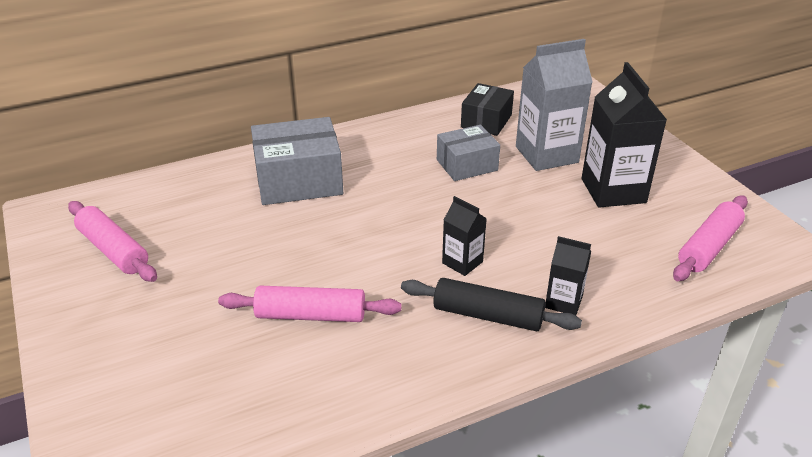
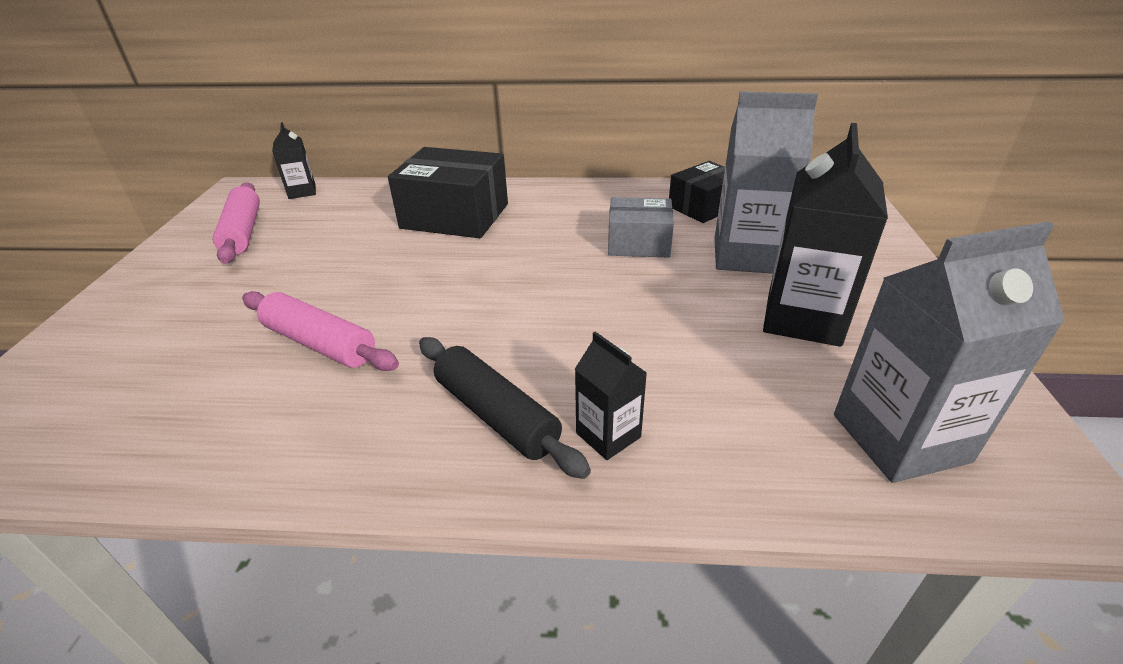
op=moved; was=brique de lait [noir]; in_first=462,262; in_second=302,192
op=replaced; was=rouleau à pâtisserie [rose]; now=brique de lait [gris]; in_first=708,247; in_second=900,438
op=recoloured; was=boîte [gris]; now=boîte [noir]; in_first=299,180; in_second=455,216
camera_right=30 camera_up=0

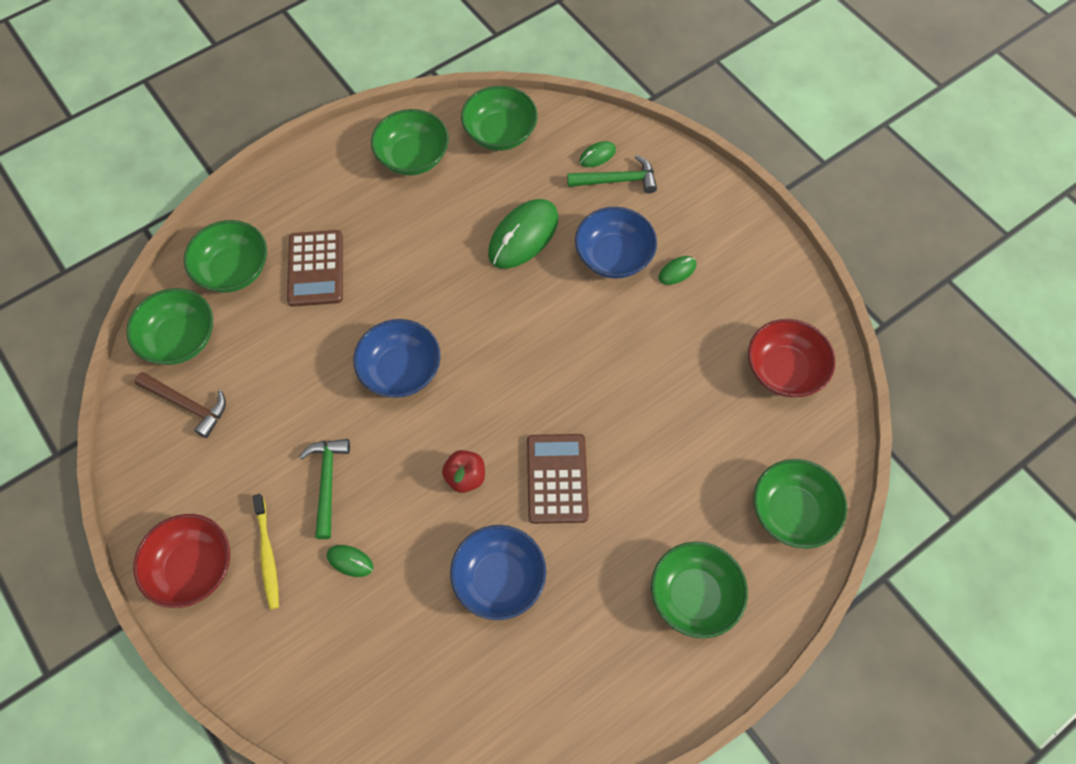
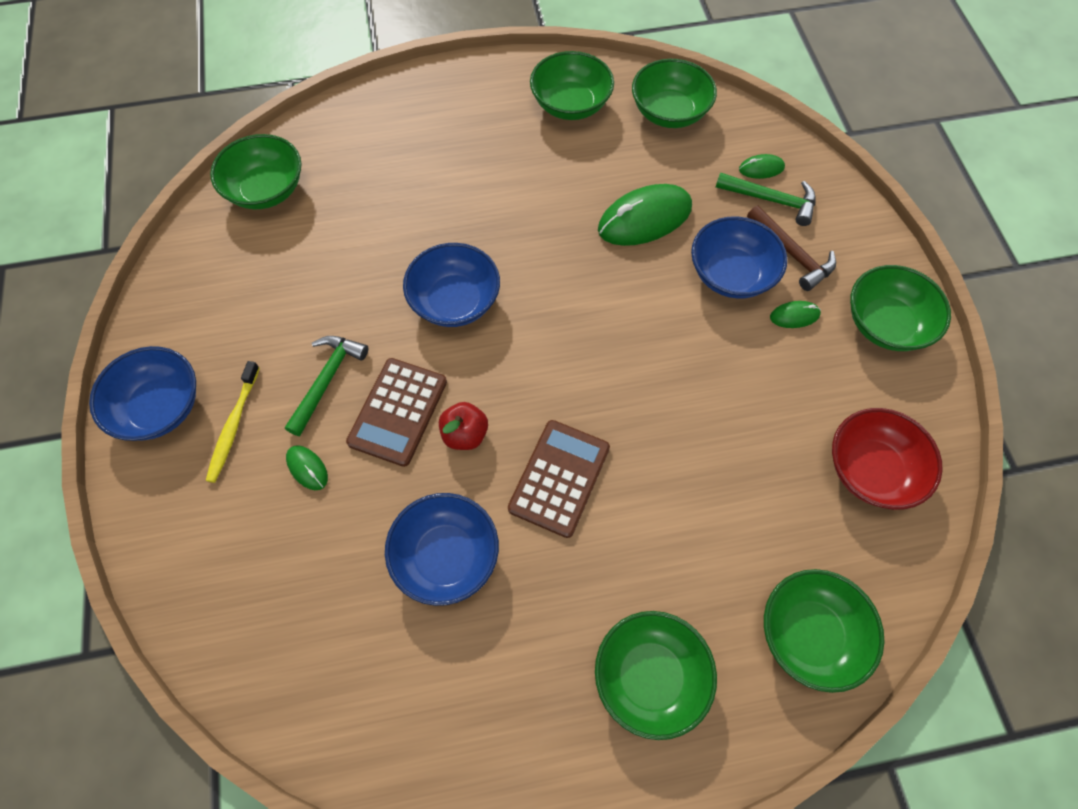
op=moved; was=marteau [marron]; in_first=187,405; in_second=791,253
op=moved; was=bol [vert]; in_first=234,270; in_second=885,324
op=moved; was=calculatrice [marron]; in_first=316,269; in_second=398,412
op=recoloured; was=bol [rouge]; now=bol [bleu]; in_first=193,568; in_second=160,407
camera_right=25 camera_up=0

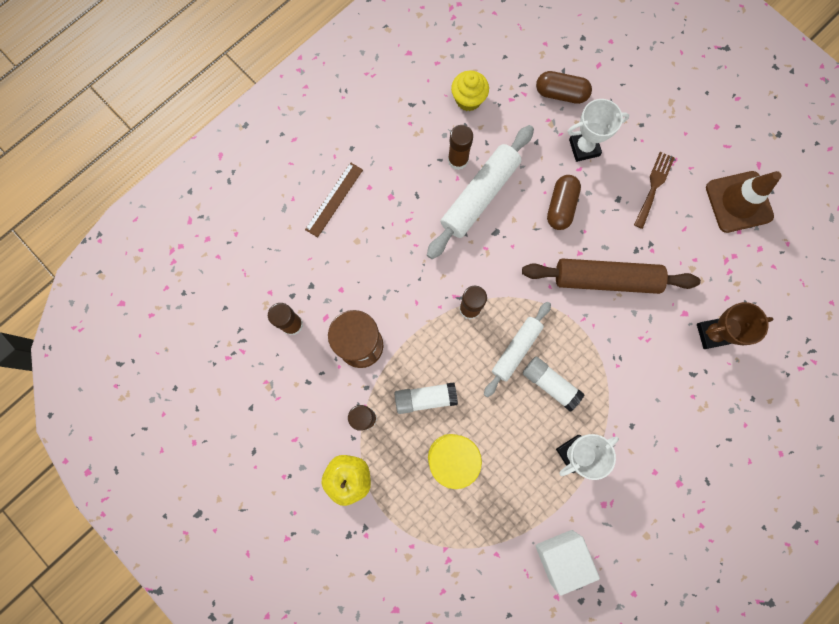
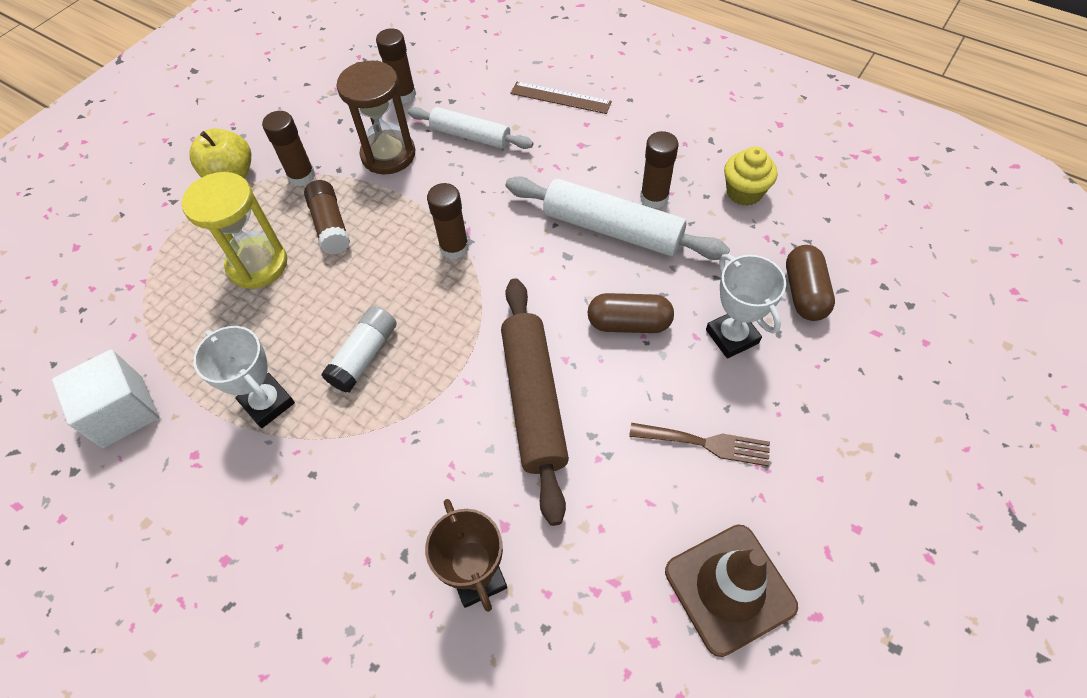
op=moved; was=rouleau à pâtisserie [blanc]; in_first=516,350; in_second=470,136
op=recoloured; was=bâton de colle [blanc]; now=bâton de colle [marron]; in_first=425,398; in_second=330,226
camera_right=80 camera_up=-20

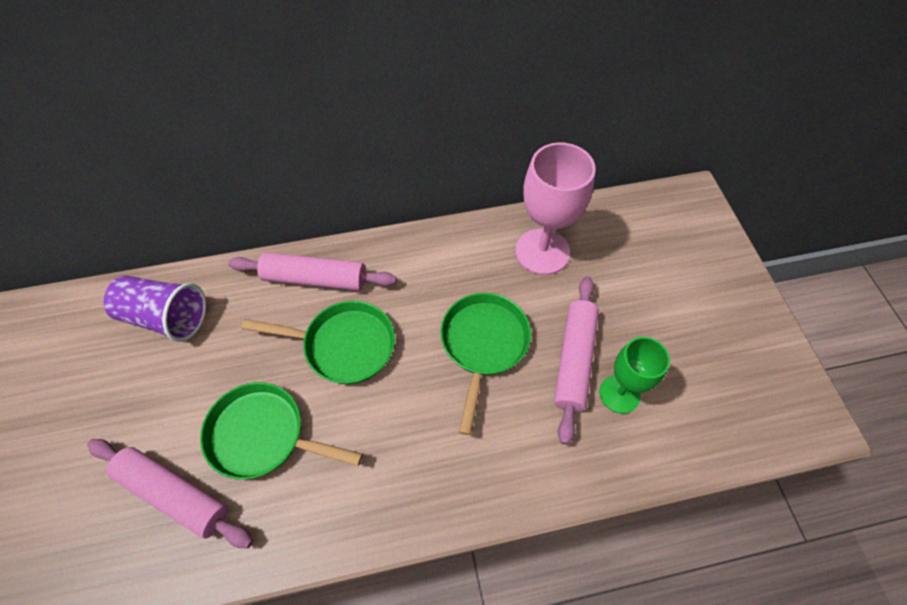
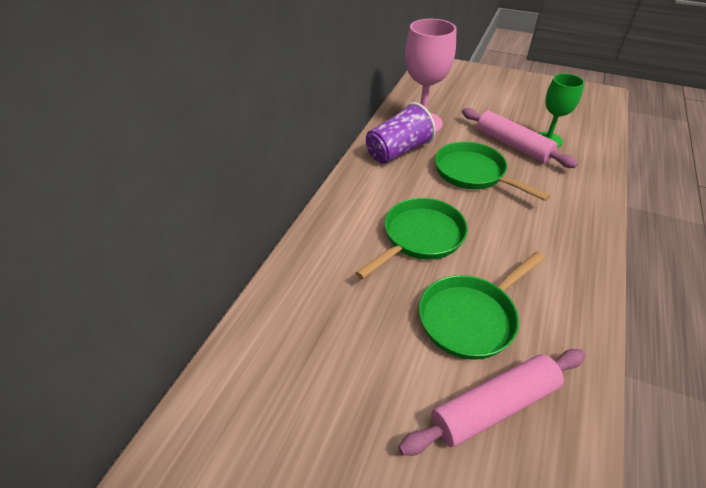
op=removed; was=rouleau à pâtisserie [rose]; in_first=315,279
op=moved; was=gobelet [violet]; in_first=166,317; in_second=398,151
camera_right=-55 camera_up=-15

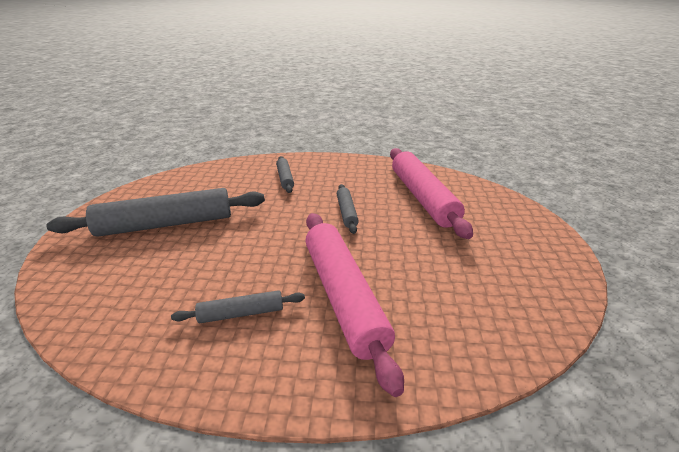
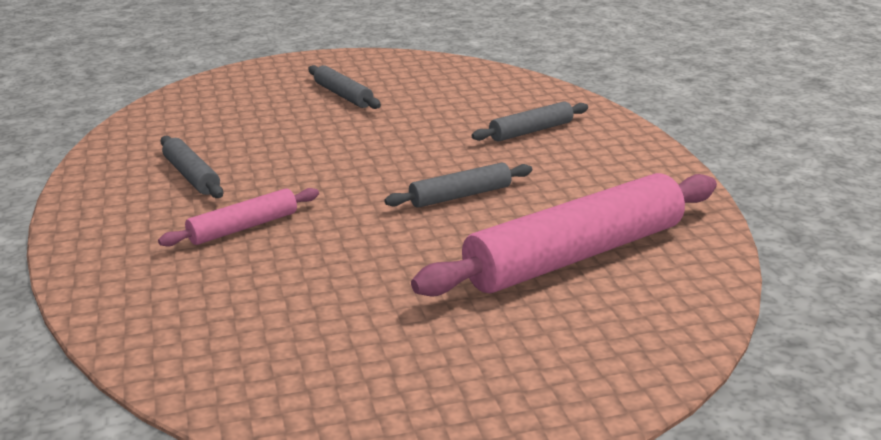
op=resized; was=rouleau à pâtisserie [gris]; in_first=166,224; in_second=343,95; ratio=0.48
op=resized; was=rouleau à pâtisserie [rose]; in_first=343,296; in_second=243,227; ratio=0.48
camera_right=70 camera_up=-5

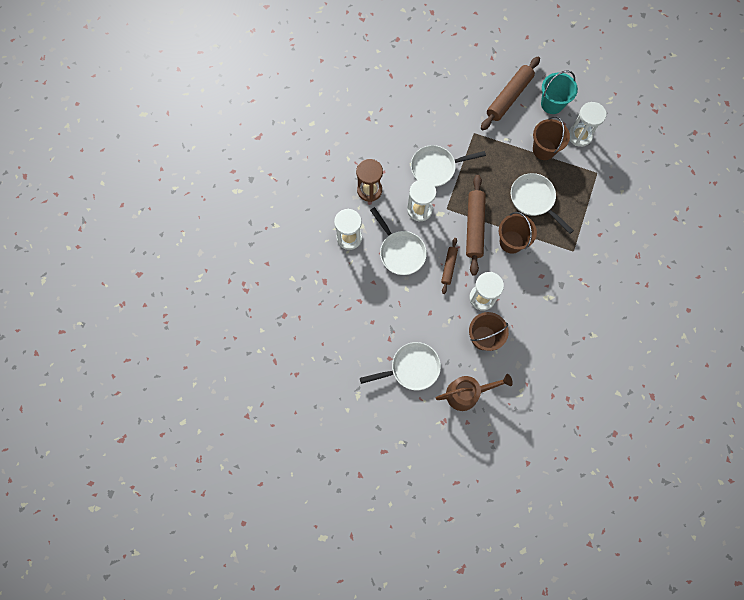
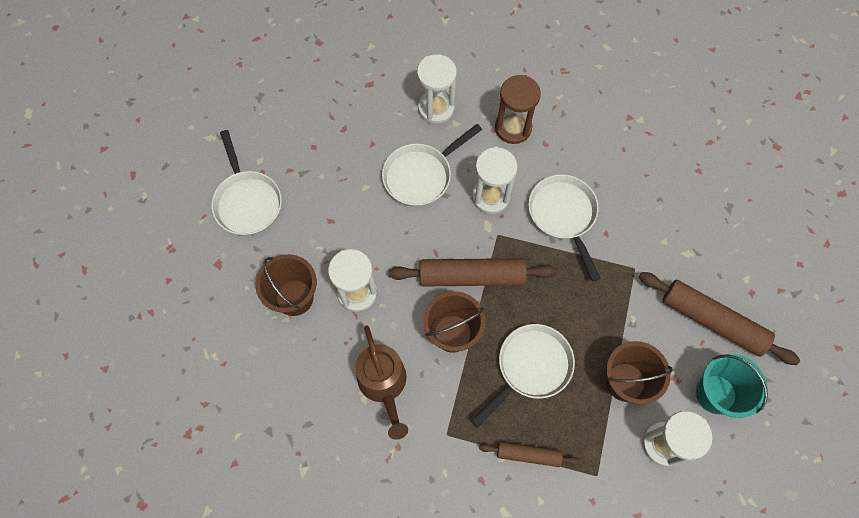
op=moved; was=arrosoir [marron]; in_first=466,393; in_second=384,384
op=moved; was=rouleau à pâtisserie [marron]; in_first=449,267; in_second=528,454
camera_right=85 camera_up=-5

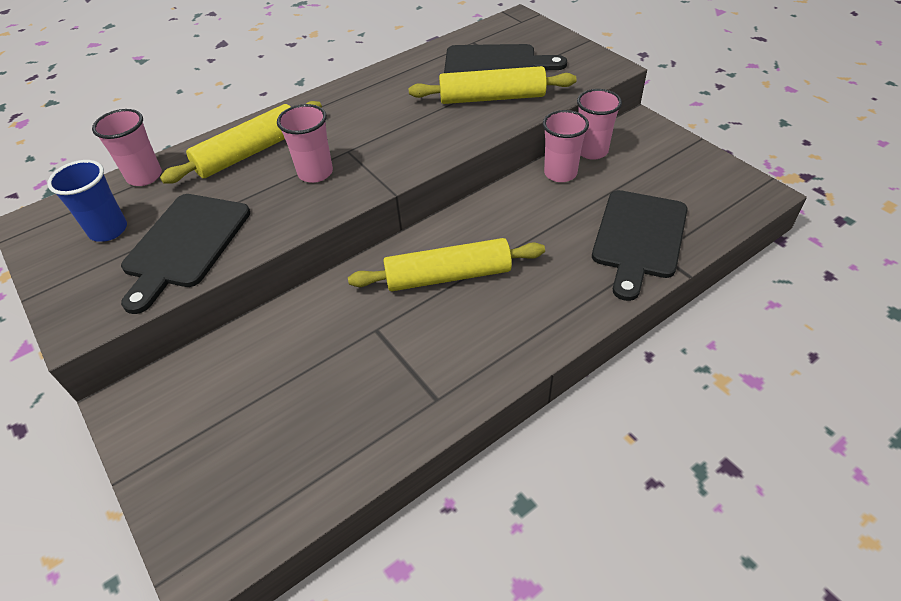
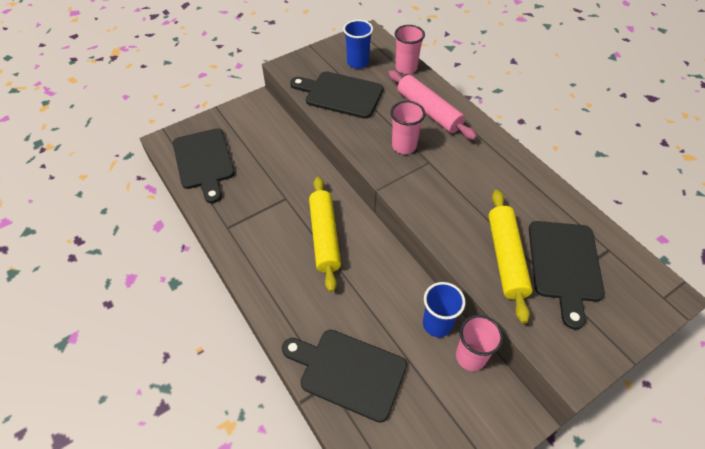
op=added; now=planche à découper [noir]; in_second=204,161
op=recoloured; was=rouleau à pâtisserie [jaune]; now=rouleau à pâtisserie [rose]; in_first=249,152; in_second=429,111
op=recoloured; was=gobelet [rose]; now=gobelet [bleu]; in_first=560,173; in_second=437,324
camera_right=90 camera_up=5

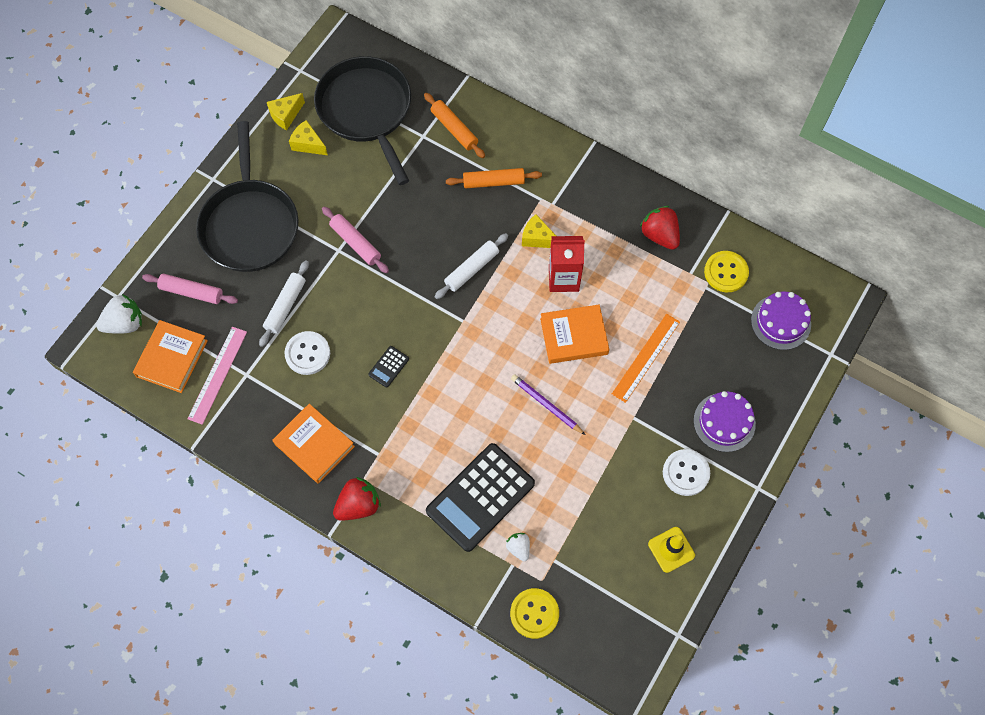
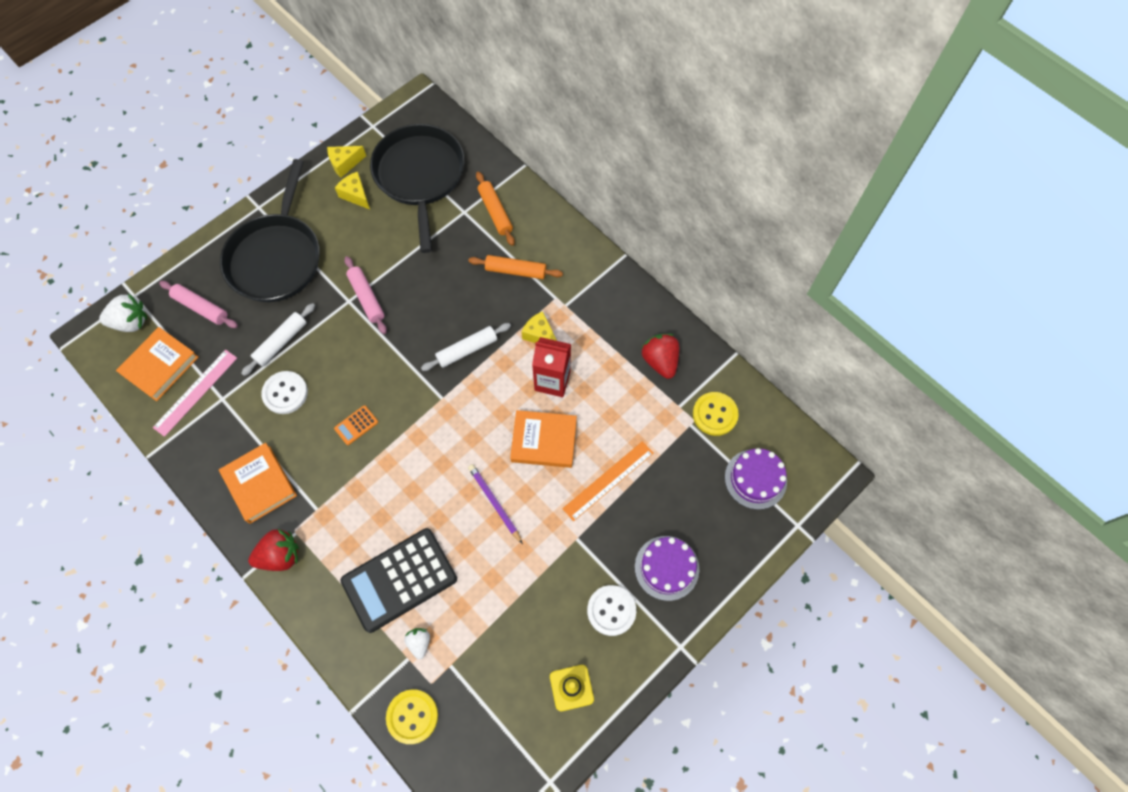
op=recoloured; was=calculatrice [noir]; now=calculatrice [orange]; in_first=389,367; in_second=356,425
camera_right=15 camera_up=0

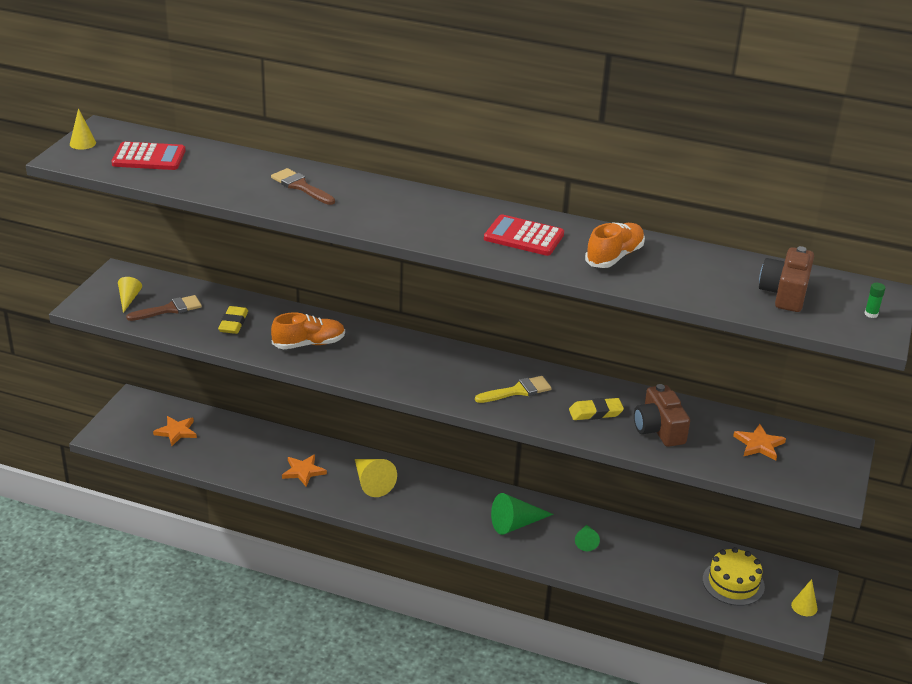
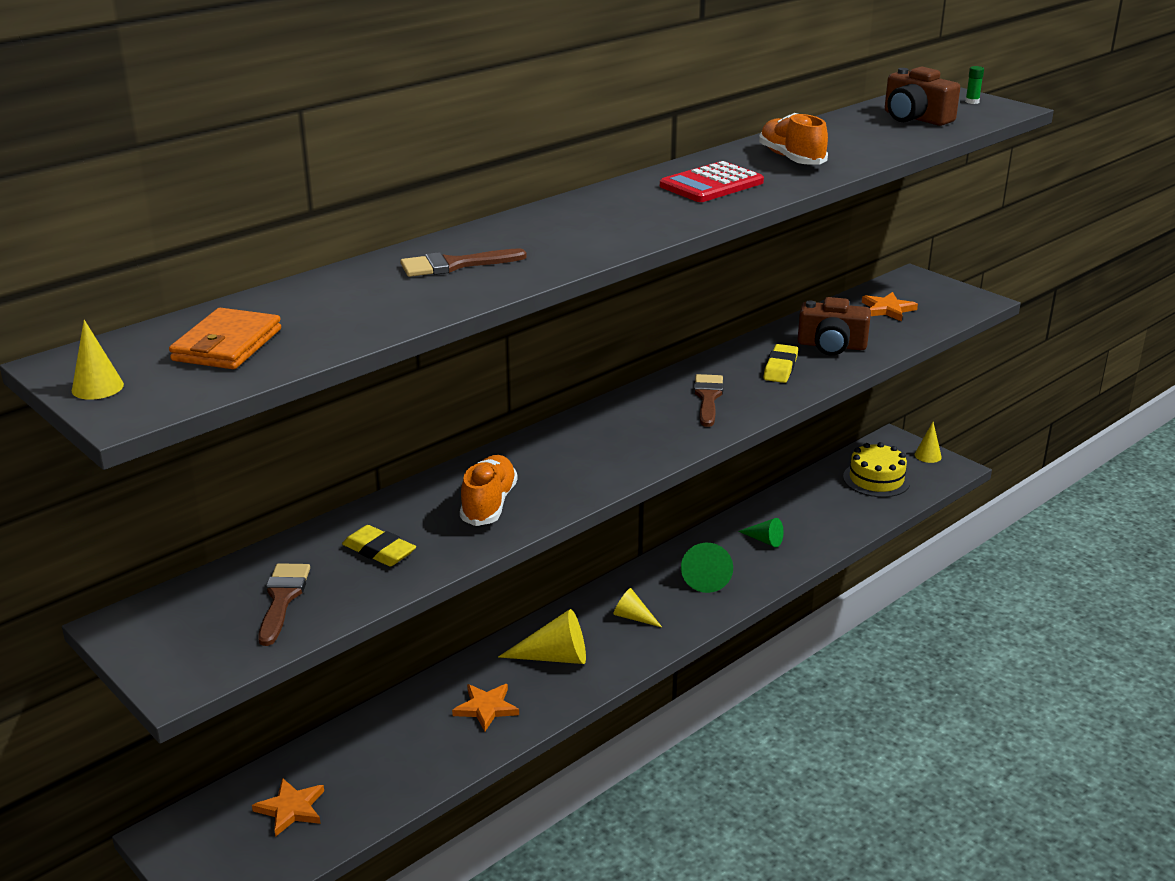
op=moved; was=cône [jaune]; in_first=129,299; in_second=633,617
op=replaced; was=calculatrice [rouge]; now=portefeuille [orange]; in_first=149,157; in_second=227,345
op=recoloured; was=pinceau [jaune]; now=pinceau [marron]; in_first=517,391; in_second=708,398
camera_right=-60 camera_up=-5

